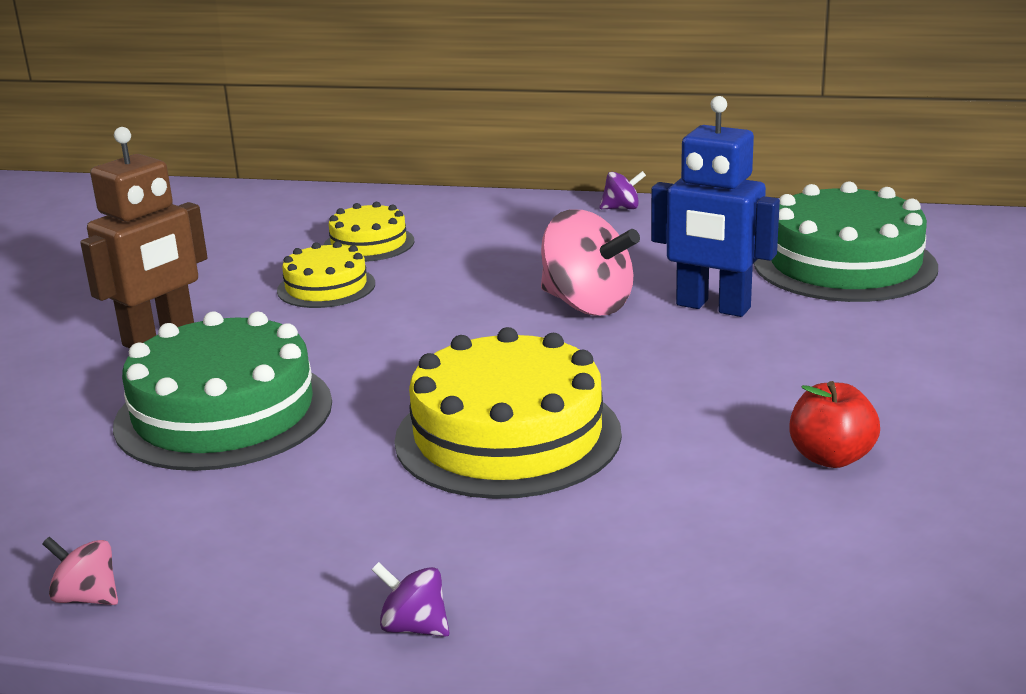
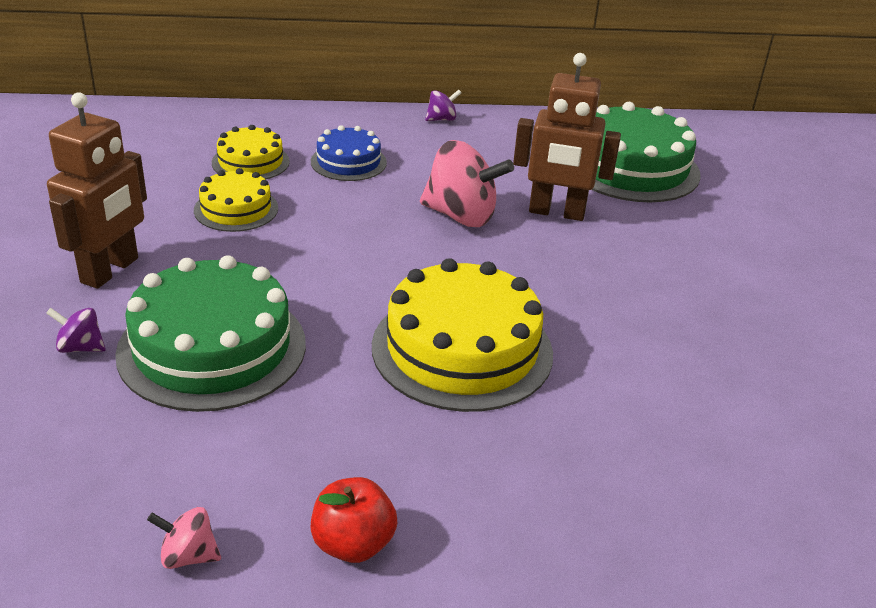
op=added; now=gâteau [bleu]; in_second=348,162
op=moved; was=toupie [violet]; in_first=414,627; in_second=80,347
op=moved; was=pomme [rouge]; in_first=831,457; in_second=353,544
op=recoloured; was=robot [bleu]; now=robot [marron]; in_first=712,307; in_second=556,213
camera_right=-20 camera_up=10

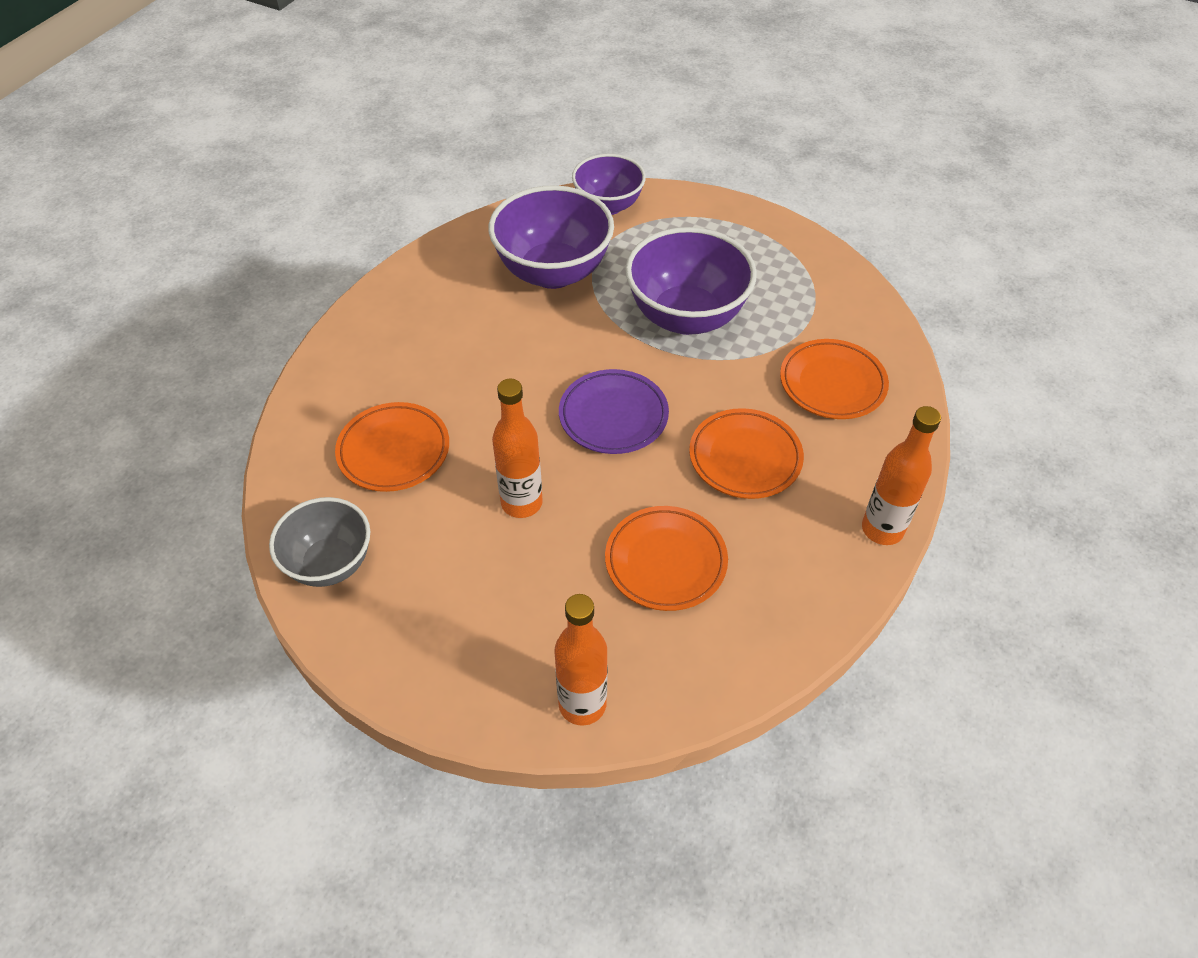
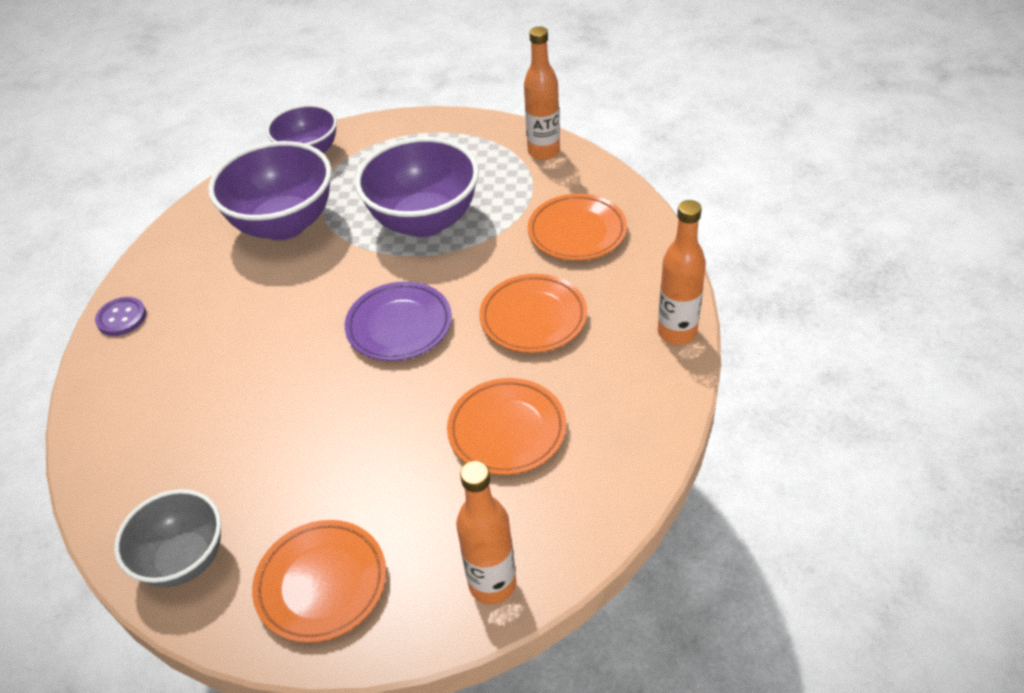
op=added; now=bouton [violet]; in_second=121,318
op=moved; was=assiette [orange]; in_first=394,451; in_second=321,583
op=moved; was=bouteille [orange]; in_first=521,503; in_second=543,152
camera_right=-20 camera_up=-5

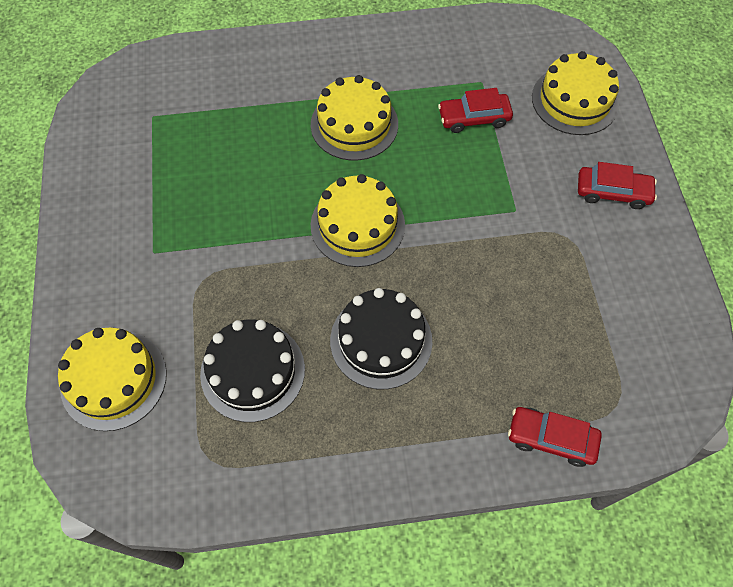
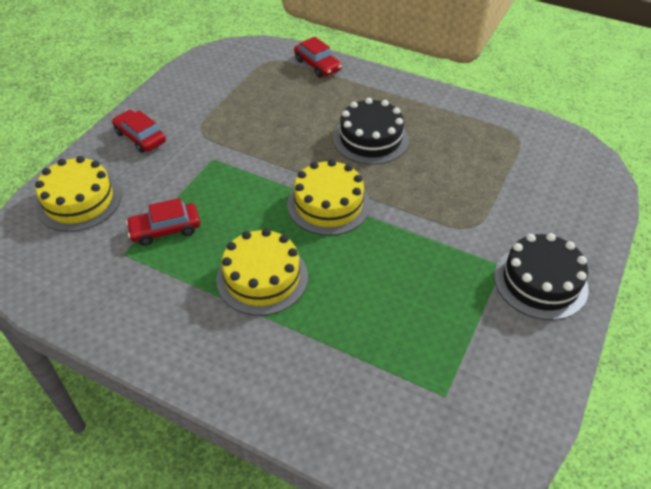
op=removed; was=gâteau [jaune]; in_first=113,379
op=moved; was=gâteau [noir]; in_first=252,371; in_second=540,282
op=turned; was=voiture [rouge]; in_first=474,118; in_second=165,229; clockwise=135
camera_right=-145 camera_up=-15

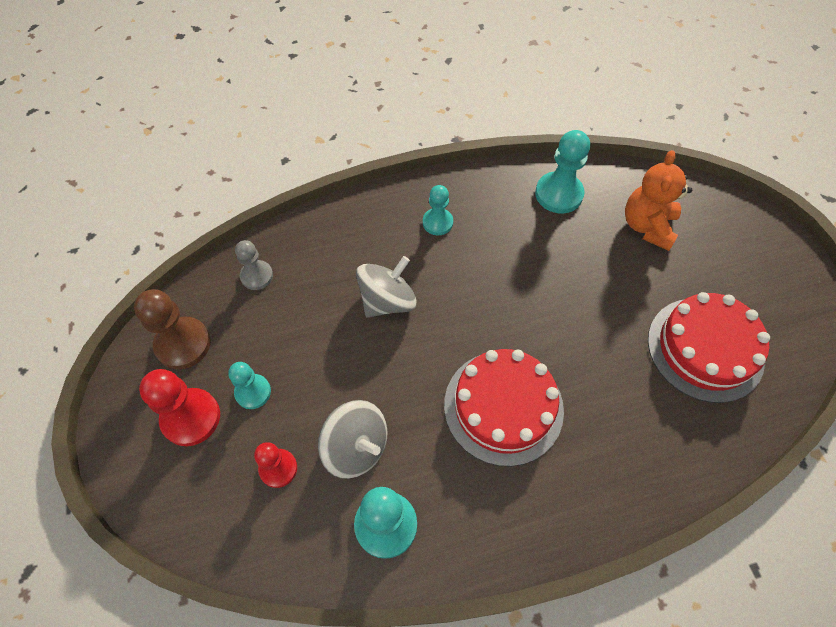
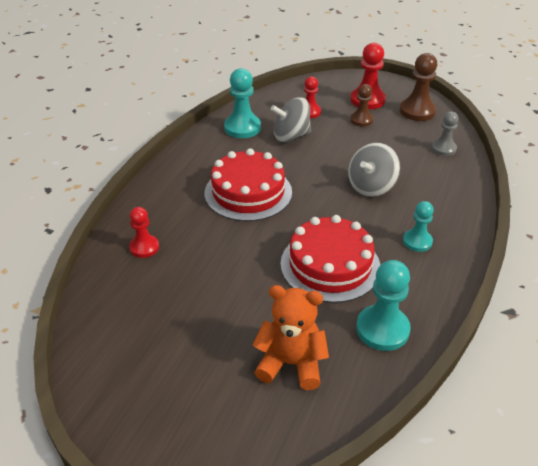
op=added; now=pion [rouge]; in_second=144,247
op=moved; was=gâteau [rouge]; in_first=705,349; in_second=330,265
op=recoloured; was=pion [turquoise]; now=pion [marron]; in_first=253,392; in_second=361,120
op=turned; was=toupie [gris]; in_first=387,301; in_second=371,186; clockwise=45
op=turned; was=ours en peluche [orange]; in_first=647,226; in_second=291,363; clockwise=-45
camera_right=130 camera_up=-20

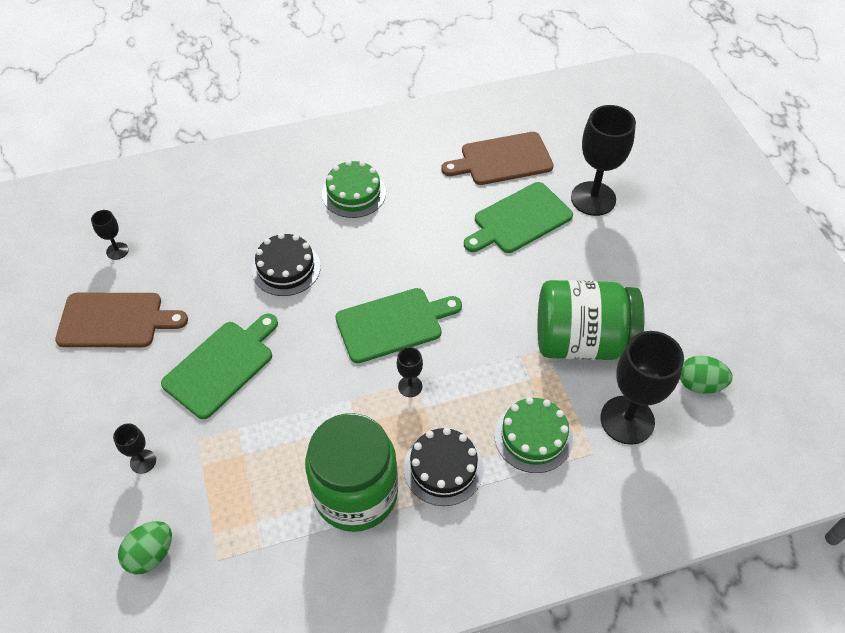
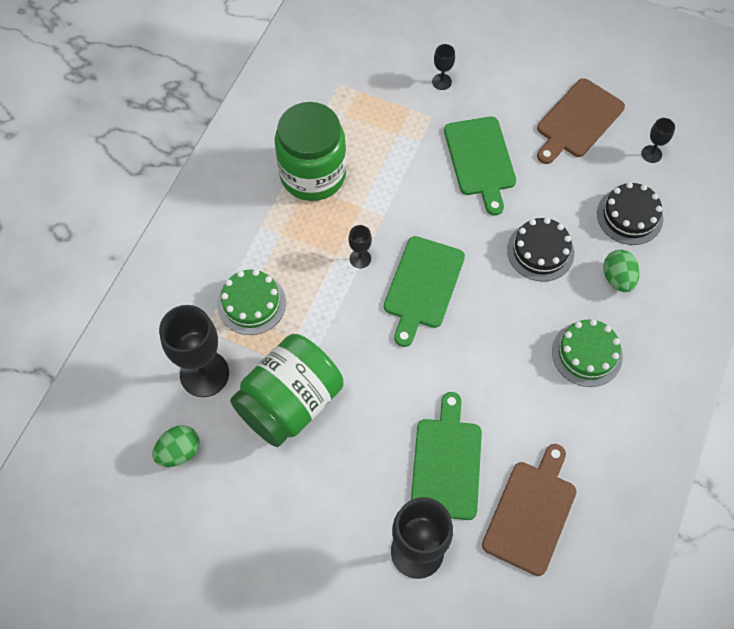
op=moved; was=œuf [vert]; in_first=151,554; in_second=617,278
op=moved; was=gâteau [noir]; in_first=443,468; in_second=629,216
camera_right=130 camera_up=10

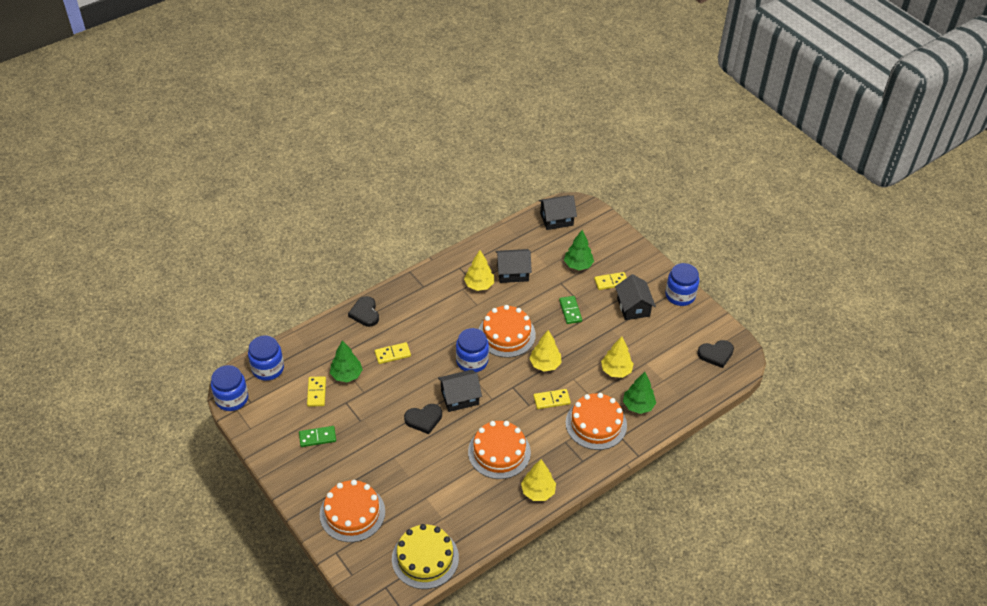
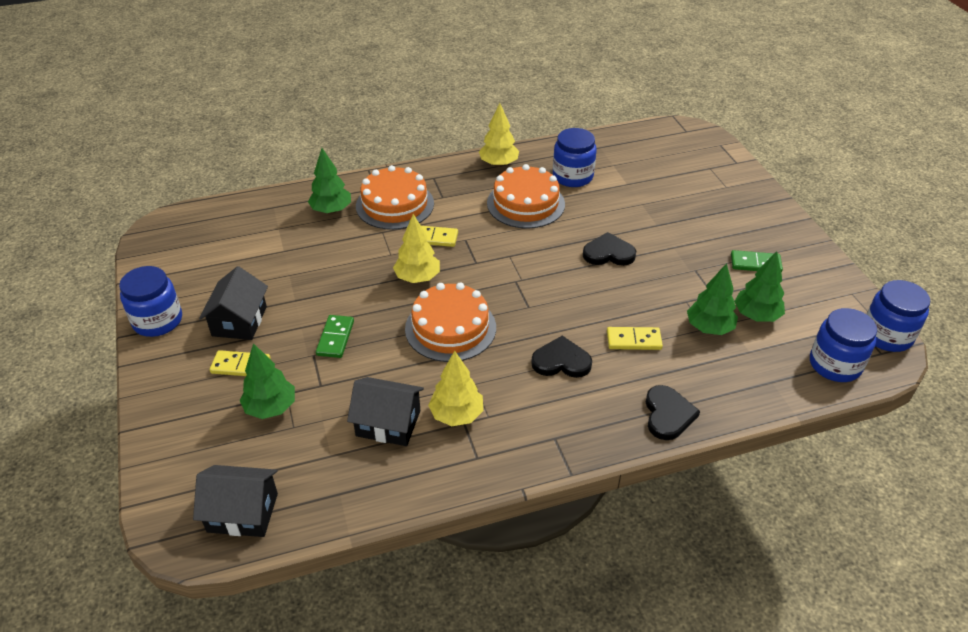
op=removed; was=gâteau [orange]; in_first=352,513
op=removed; was=gâteau [jaune]; in_first=425,558
op=removed; was=maison [noir]; in_first=459,397
op=removed; was=arbre [jaune]; in_first=616,371
op=moved; was=bocal [bleu]; in_first=472,361; in_second=572,176
op=moved; was=cœur [noir]; in_first=716,354; in_second=561,361
op=replaced; was=domino [jaune]; now=arbre [vert]; in_first=316,392; in_second=756,315
camera_right=-160 camera_up=-5

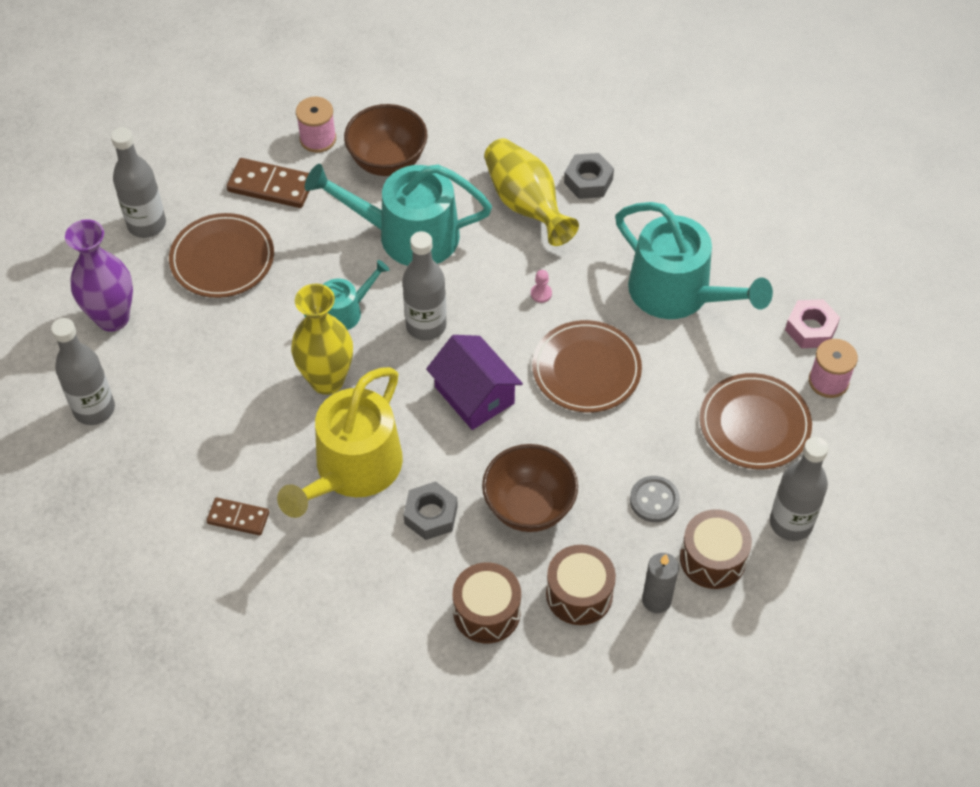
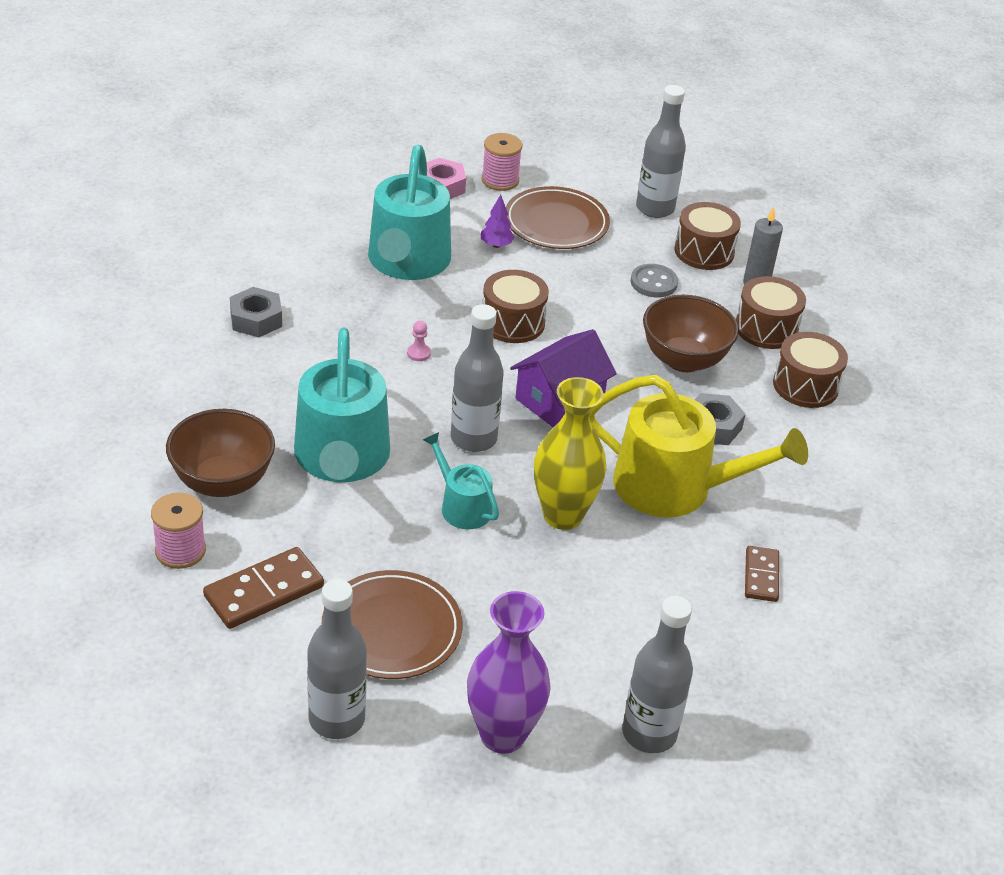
op=removed; was=vase [jaune]; in_first=526,204
op=added; now=arbre [violet]; in_second=496,245
op=replaced; was=assiette [marron]; now=tambour [marron]; in_first=586,369; in_second=513,322
op=turned; was=domino [marron]; in_first=271,186; in_second=264,591; clockwise=45
op=turned; was=arrosoir [turquoise]; in_first=678,293; in_second=407,262; clockwise=150
camera_right=-100 camera_up=-15

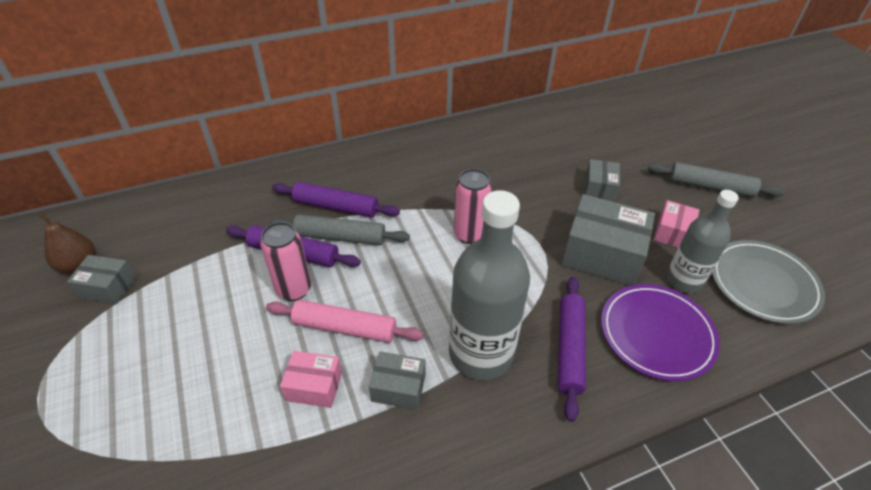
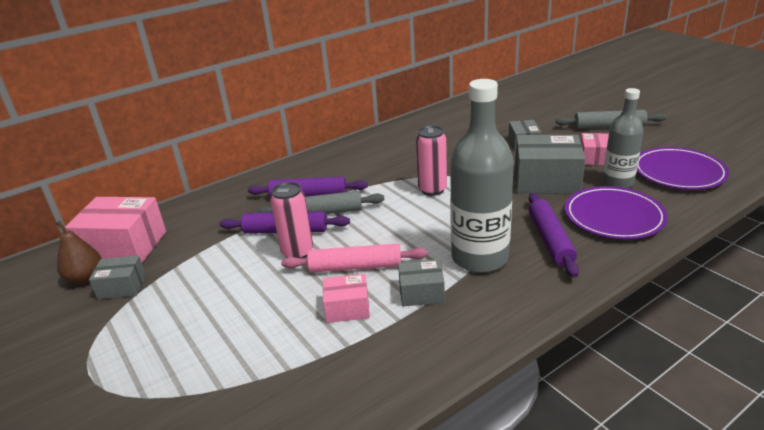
op=added; now=boîte [rose]; in_second=124,246
op=recoloured; was=assiette [gris]; now=assiette [violet]; in_first=763,284; in_second=678,172
camera_right=-10 camera_up=-15

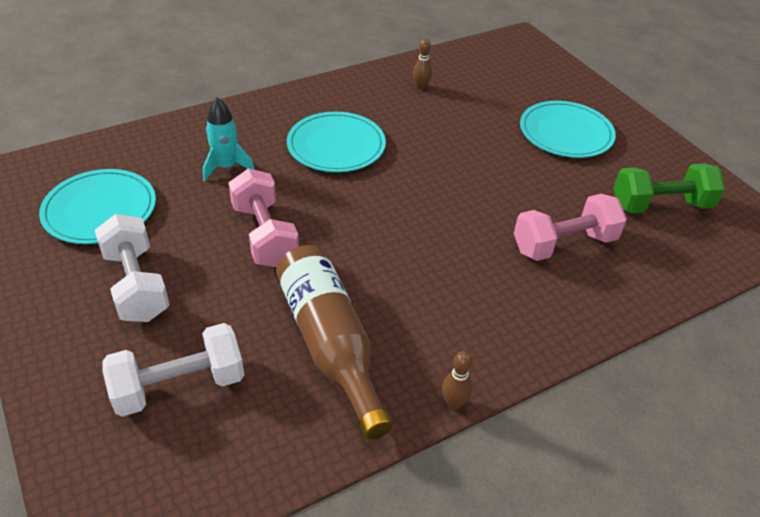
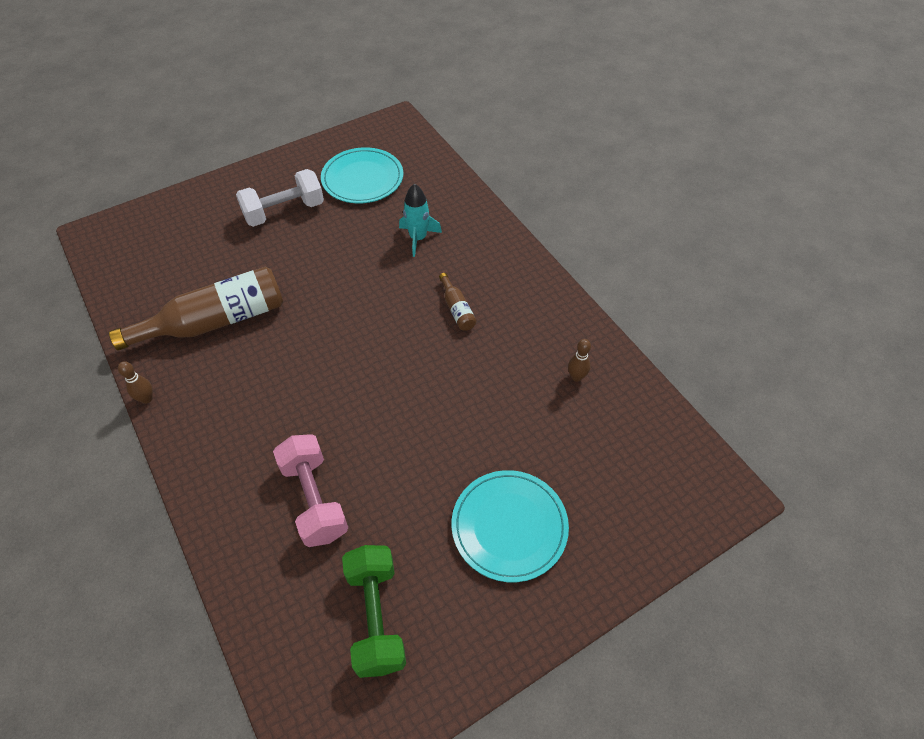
op=removed; was=haltère [blanc]; in_first=179,386
op=removed; was=haltère [rose]; in_first=265,235
op=replaced; was=assiette [turquoise]; now=bouteille [marron]; in_first=336,145; in_second=457,309
camera_right=90 camera_up=10

